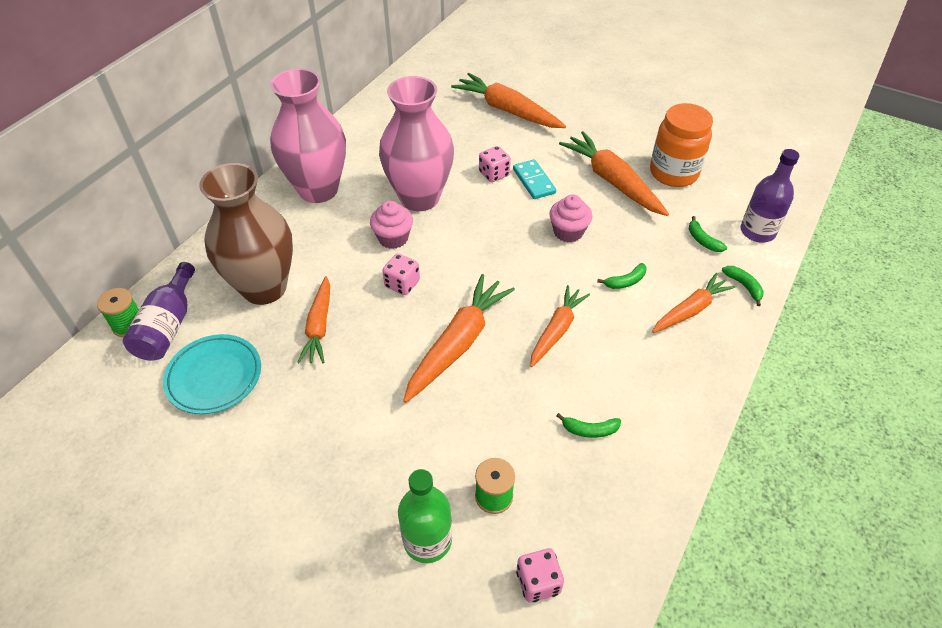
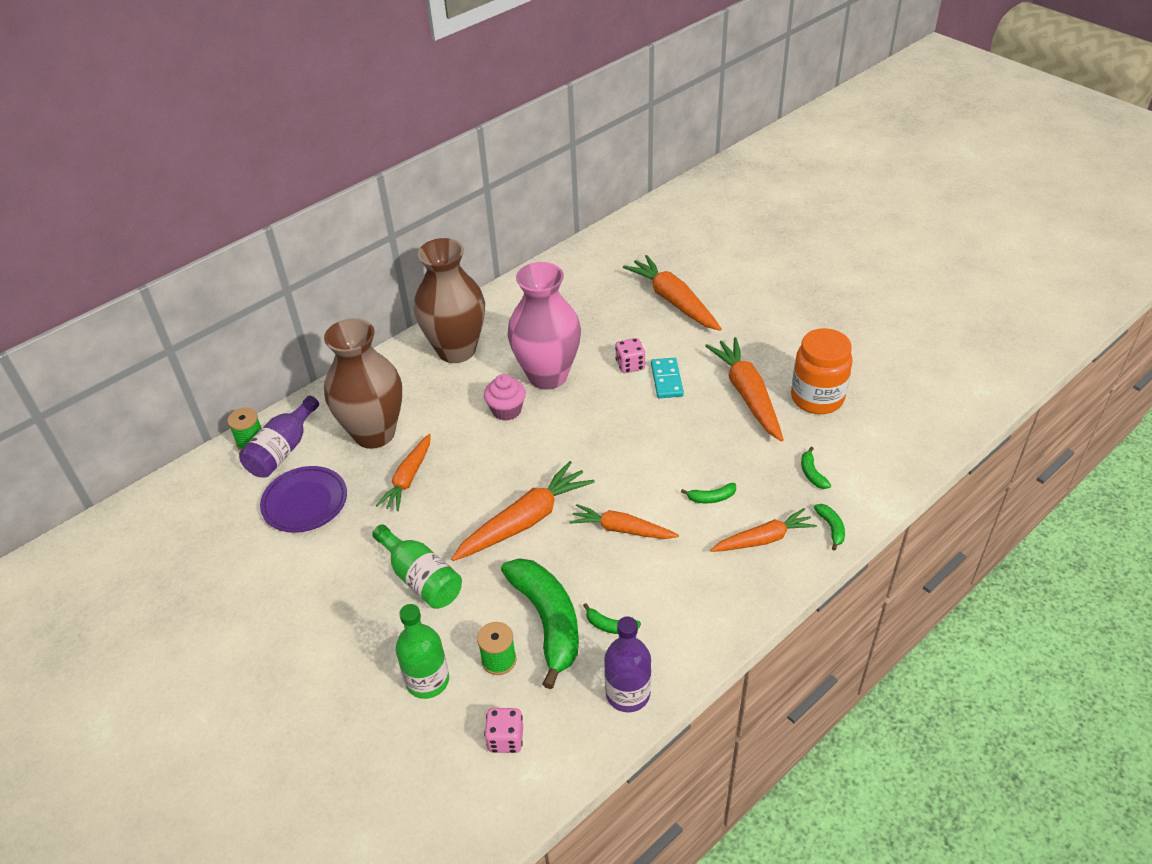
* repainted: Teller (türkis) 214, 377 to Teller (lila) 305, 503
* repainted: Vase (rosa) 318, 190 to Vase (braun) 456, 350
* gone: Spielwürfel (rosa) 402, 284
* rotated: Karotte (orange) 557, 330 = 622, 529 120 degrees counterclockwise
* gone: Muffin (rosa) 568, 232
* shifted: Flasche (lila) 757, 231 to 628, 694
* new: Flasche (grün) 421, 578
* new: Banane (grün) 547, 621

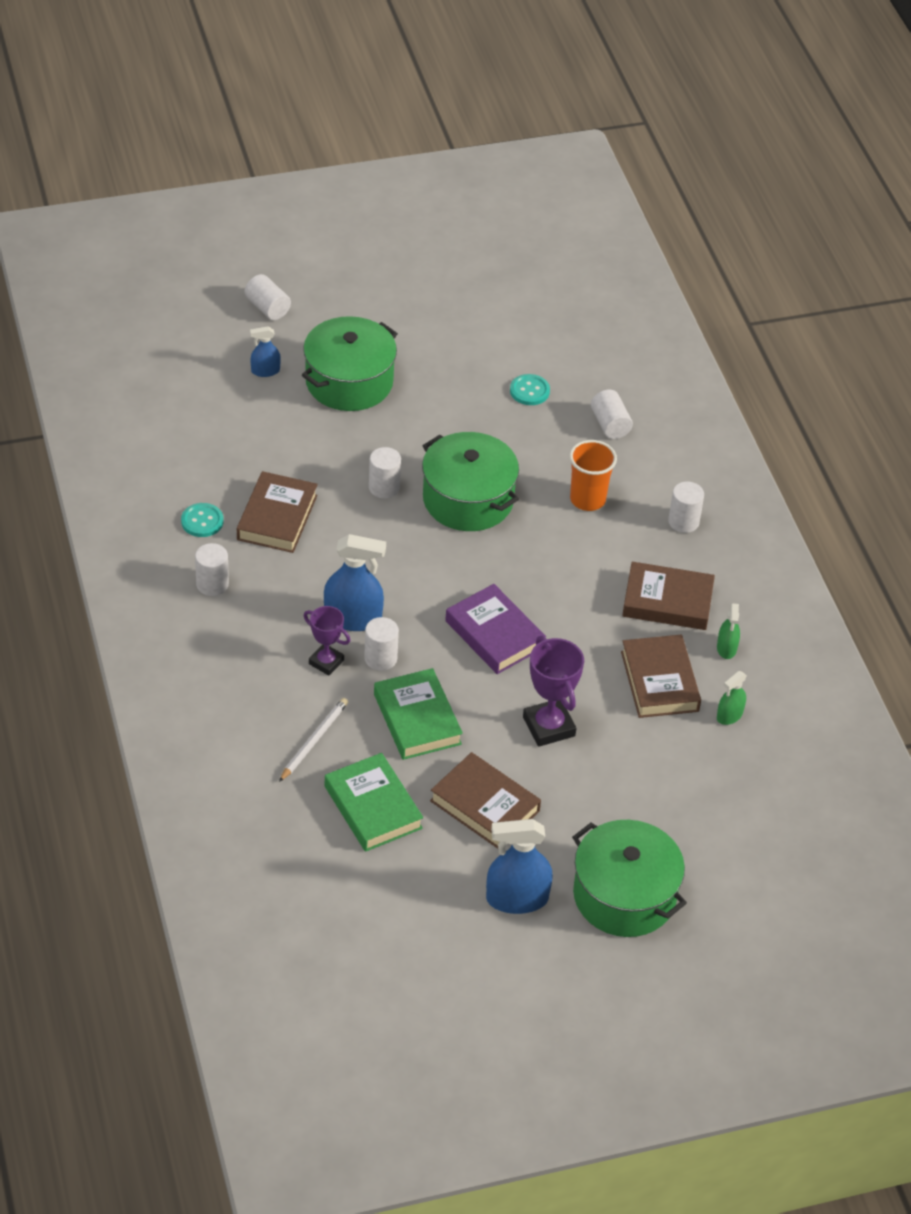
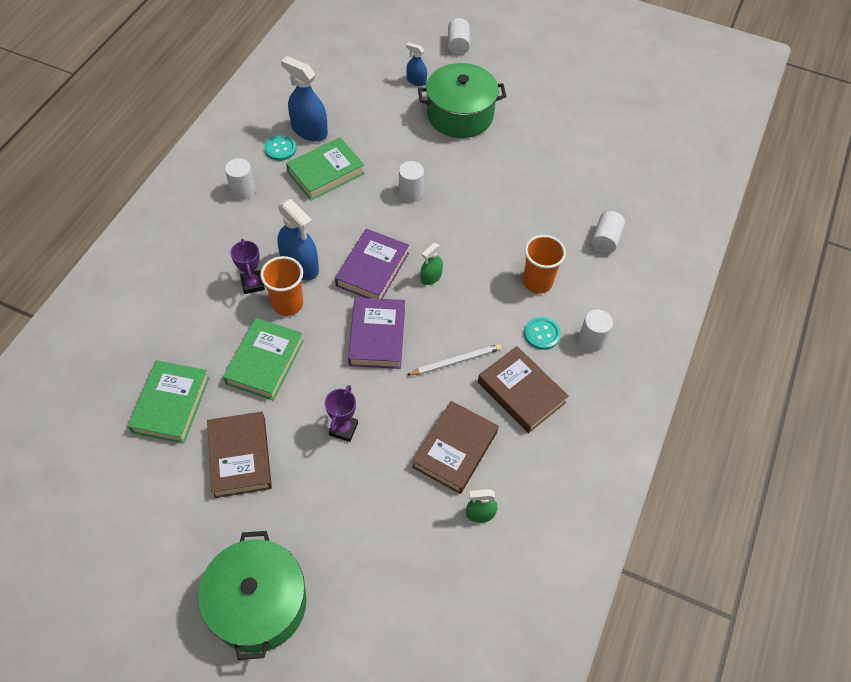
* repainted: Buch (braun) 277, 517 to Buch (grün) 326, 172
* shifted: Bleistift (weiß) 314, 740 to 456, 361
* swapped: Vollzylinder (weiß) 380, 658 to Becher (orange) 287, 304
* gone: Kochtopf (grün) 468, 499
* shifted: Sprühflasche (blau) 517, 898 to 309, 130
* shifted: Knopf (türkis) 529, 391 to 542, 334
* scaled: Pokal (lila) 549, 726 = 343, 429 x0.64
* shifted: Sprühflasche (grün) 726, 648 to 431, 277
* new: Buch (lila) 372, 269

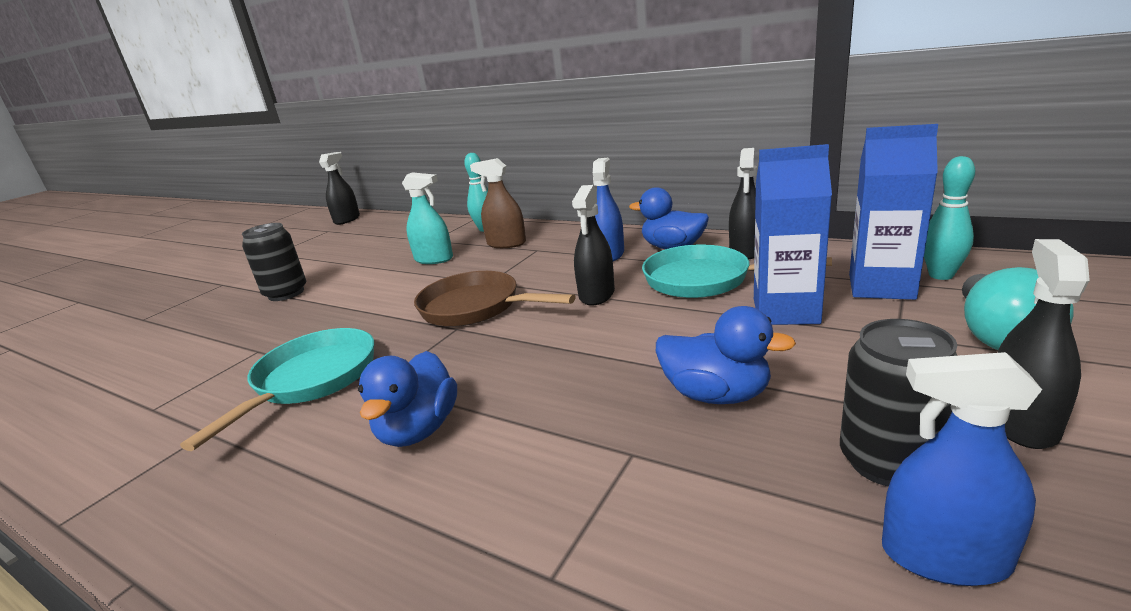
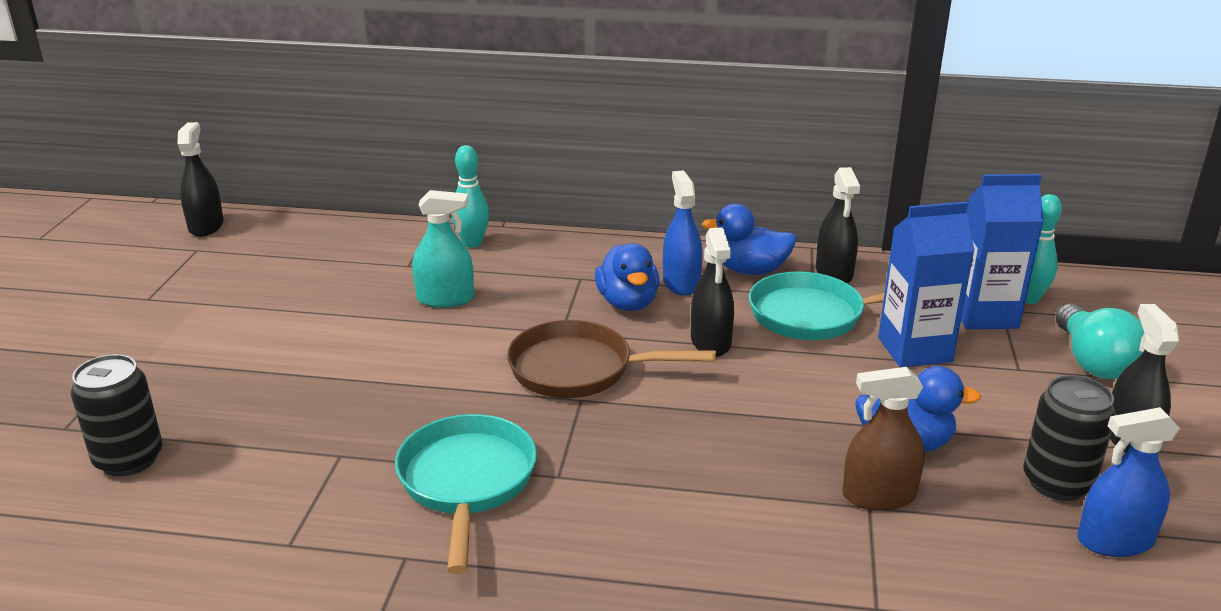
* shifted: Dose (schwarz) 286, 293 to 129, 459
* shifted: Ente (blau) 418, 429 to 628, 303
* shifted: Sprühflasche (braun) 506, 244 to 879, 496

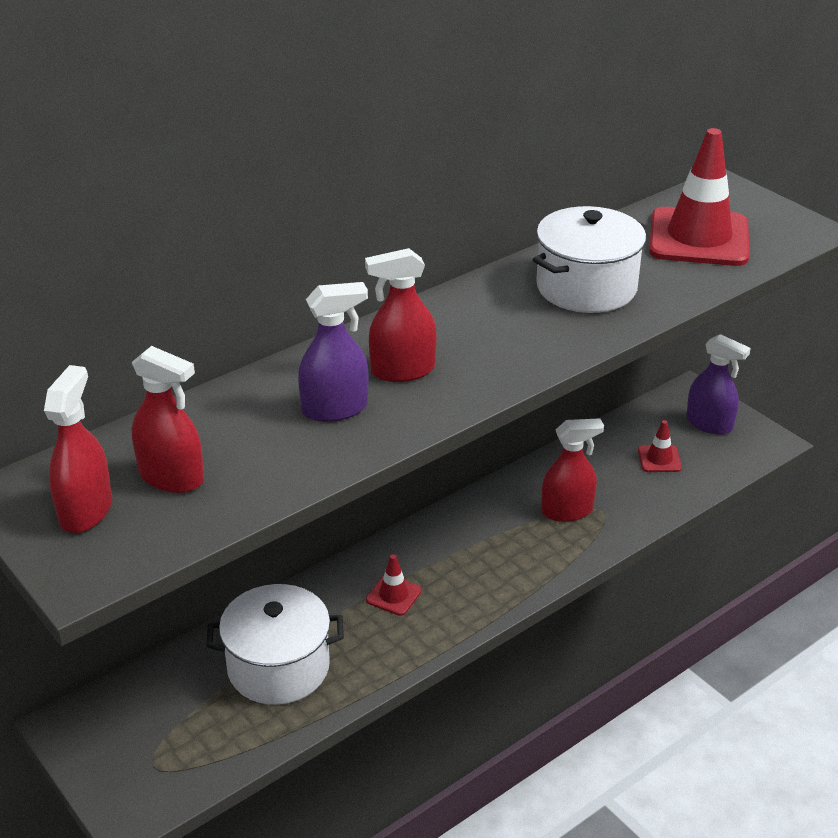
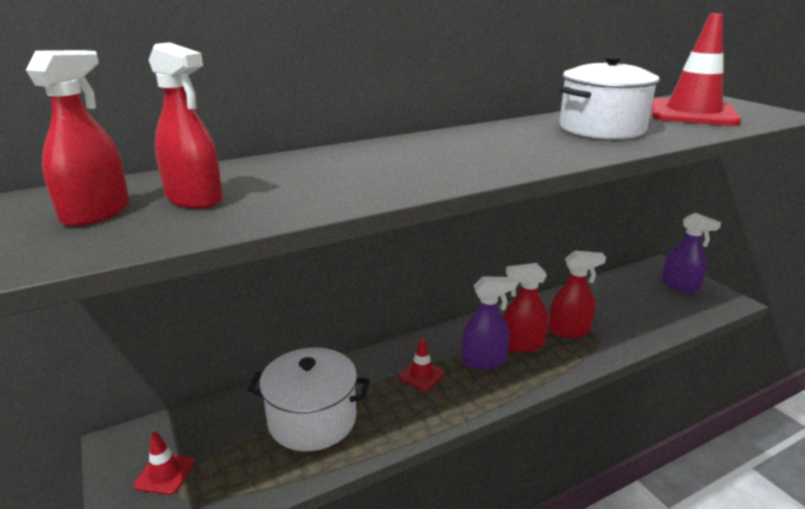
* shifted: Sprühflasche (lila) 335, 409 to 484, 361
* shifted: Sprühflasche (rot) 402, 370 to 522, 344
* shifted: Leitkegel (rot) 659, 459 to 165, 474

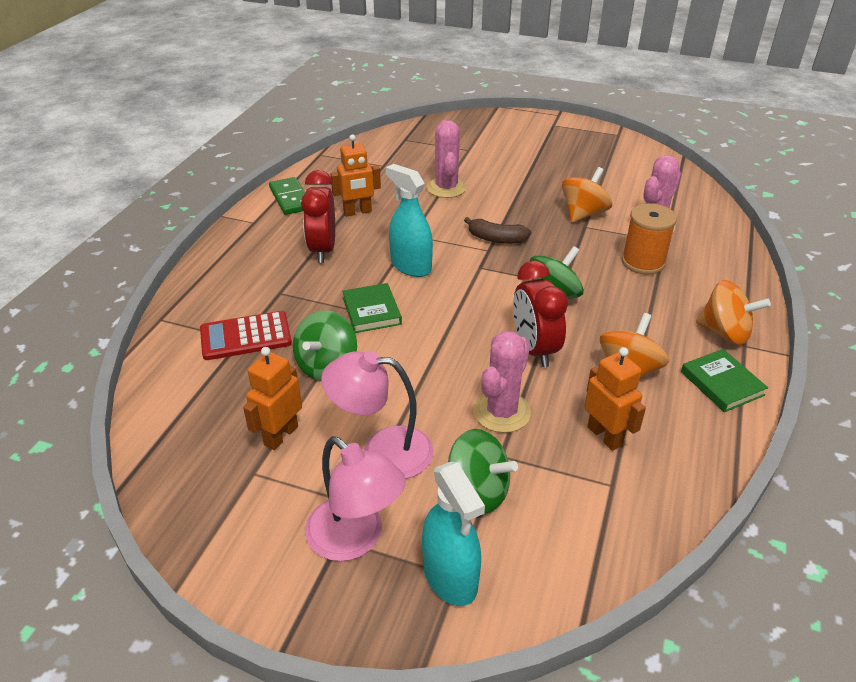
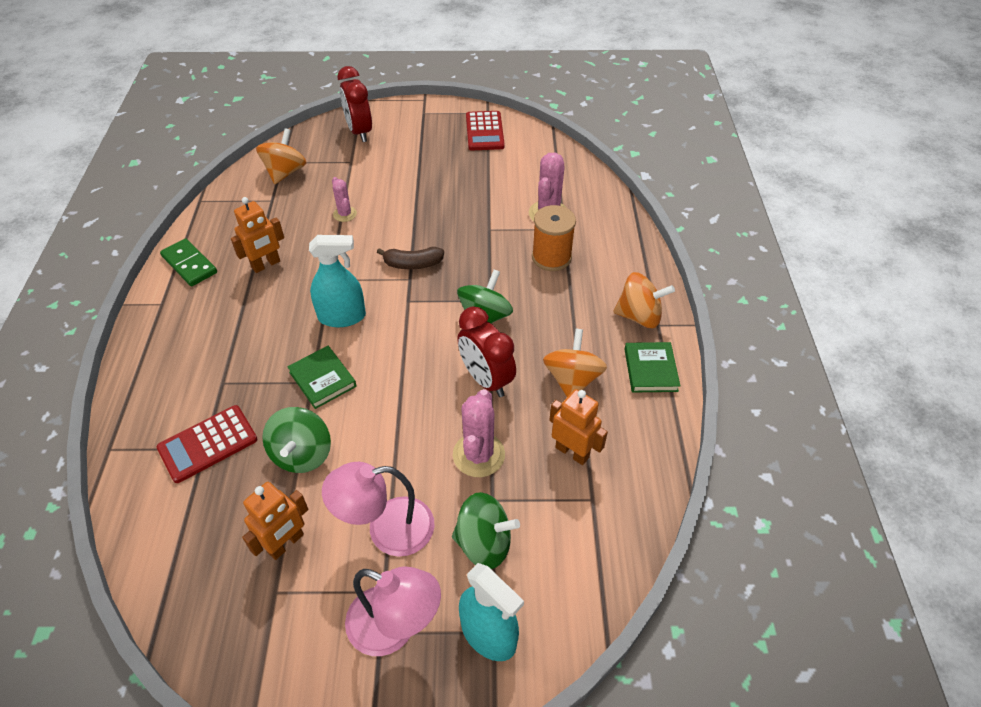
* rotated: Roboter (orange) 280, 435 = 286, 543 150 degrees counterclockwise
* shifted: Wecker (rot) 323, 250 to 359, 132
* rotated: Sprühflasche (türkis) 411, 266 = 342, 317 150 degrees clockwise
* scaled: Kaktus (rosa) 446, 188 = 345, 214 x0.59
* shifted: Kreisel (orange) 583, 214 to 285, 172
* rotated: Buch (grün) 722, 383 = 650, 370 45 degrees clockwise
* new: Taschenrechner (rot) 484, 131

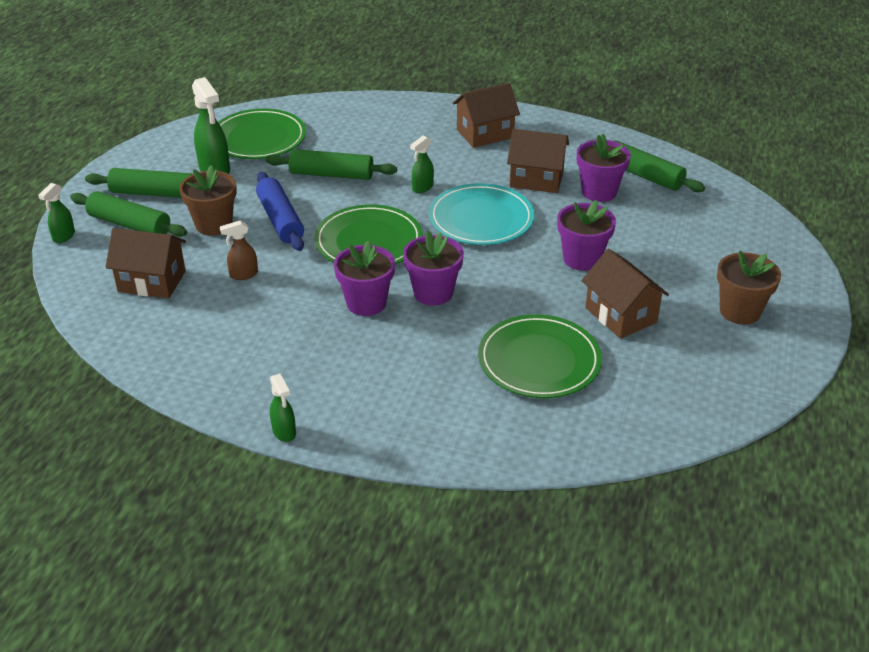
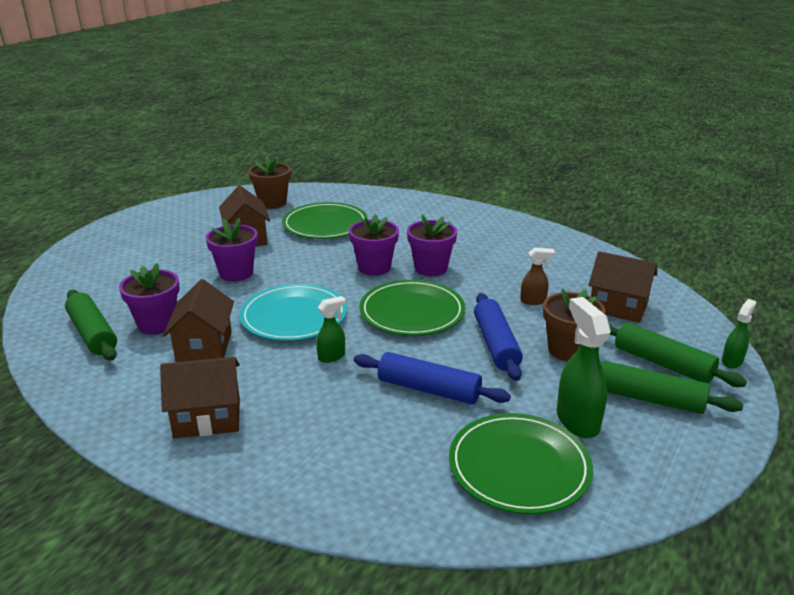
* repainted: Nudelholz (grün) 331, 174 to Nudelholz (blau) 428, 389
* gone: Sprühflasche (grün) 284, 432
* rotated: Haus (braun) 536, 179 = 204, 347 60 degrees clockwise
* shifted: Blumentopf (braun) 740, 311 to 272, 203

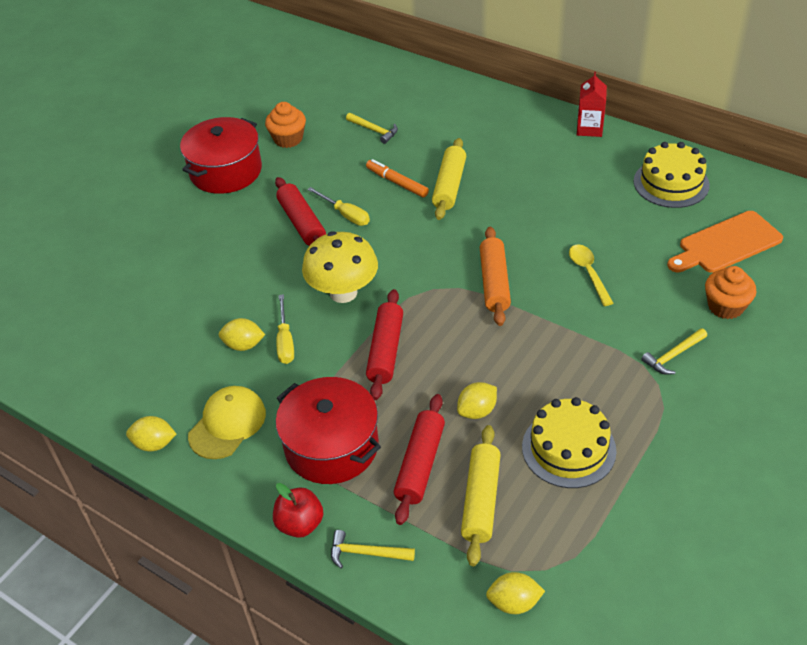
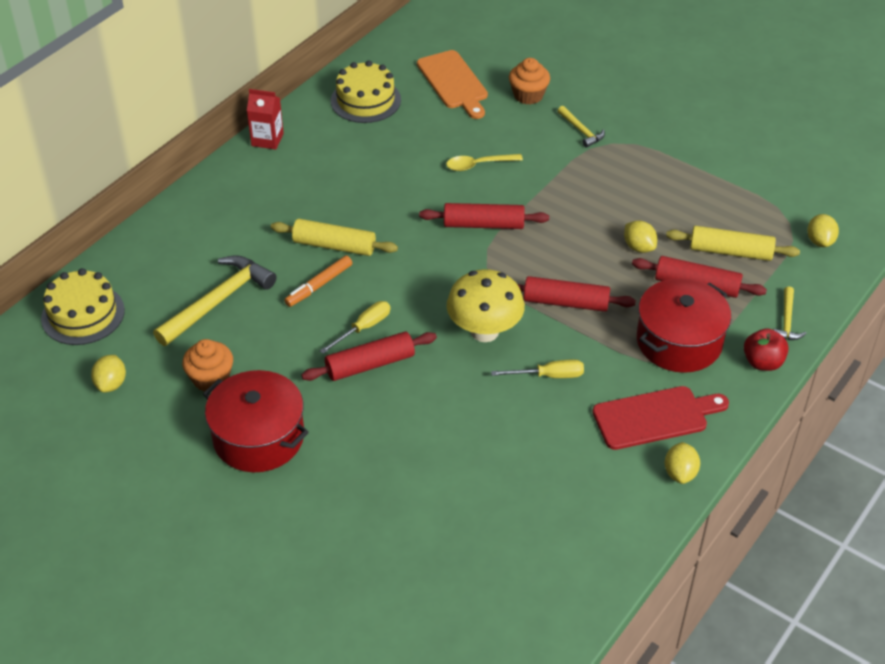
* swapped: Kappe (gelb) 227, 424 to Schneidebrett (rot) 655, 417
* shifted: Zitrone (gelb) 243, 345 to 111, 384
* scaled: Hammer (gelb) 374, 130 = 218, 301 x1.95
* repainted: Nudelholz (orange) 494, 283 to Nudelholz (rot) 483, 225
* shifted: Kuchen (gelb) 568, 448 to 83, 314

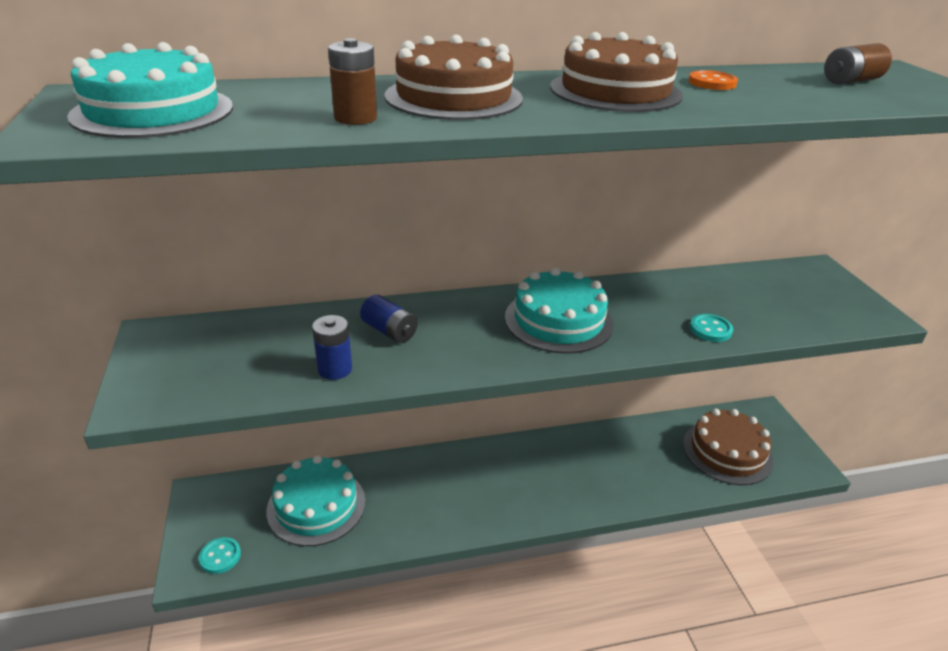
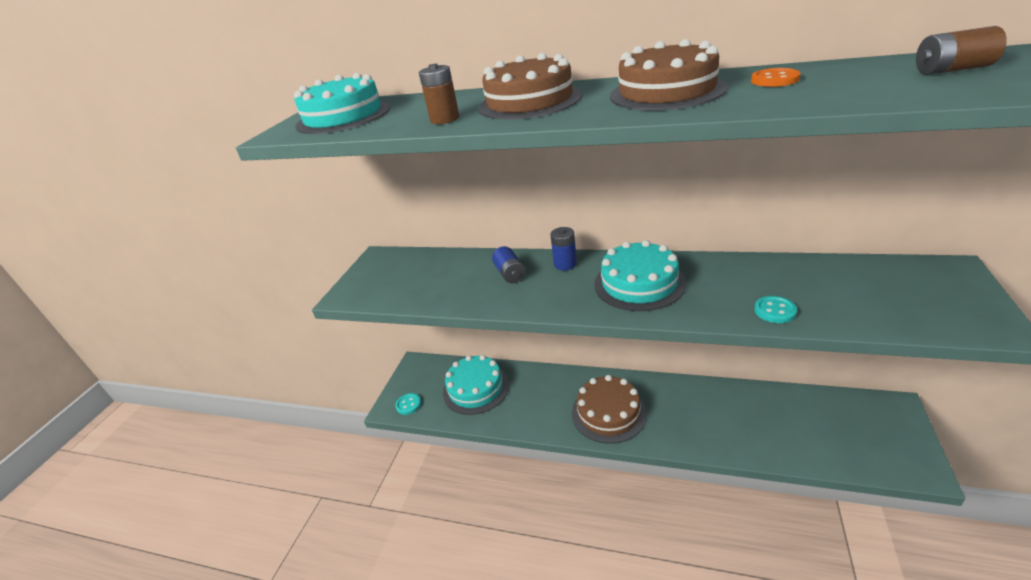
* shifted: Batterie (blau) 335, 369 to 565, 264
* shifted: Kuchen (braun) 727, 452 to 608, 413

